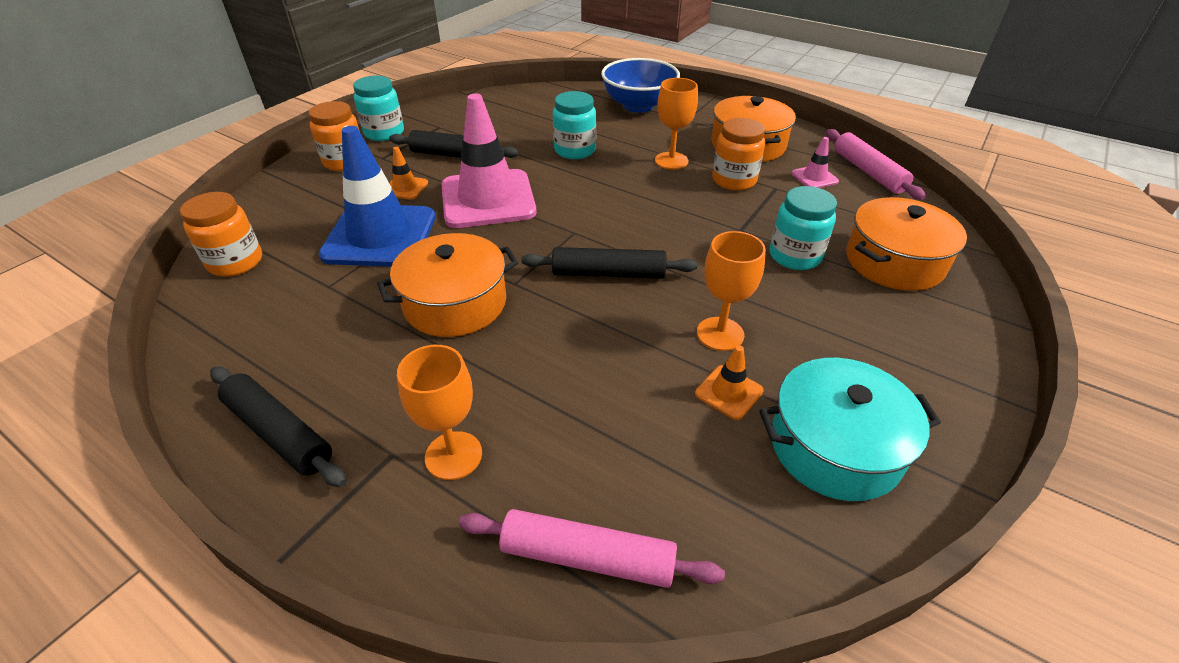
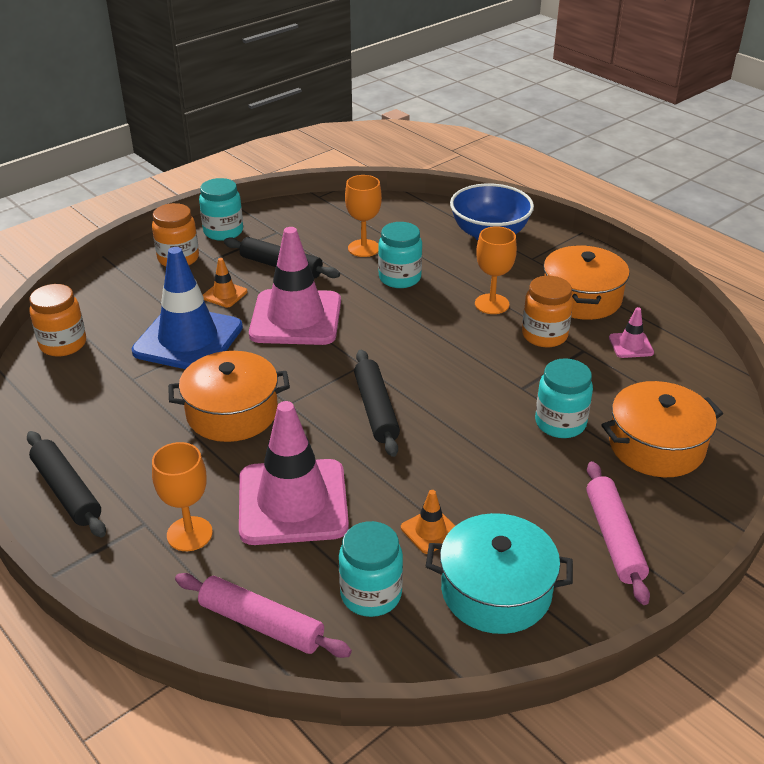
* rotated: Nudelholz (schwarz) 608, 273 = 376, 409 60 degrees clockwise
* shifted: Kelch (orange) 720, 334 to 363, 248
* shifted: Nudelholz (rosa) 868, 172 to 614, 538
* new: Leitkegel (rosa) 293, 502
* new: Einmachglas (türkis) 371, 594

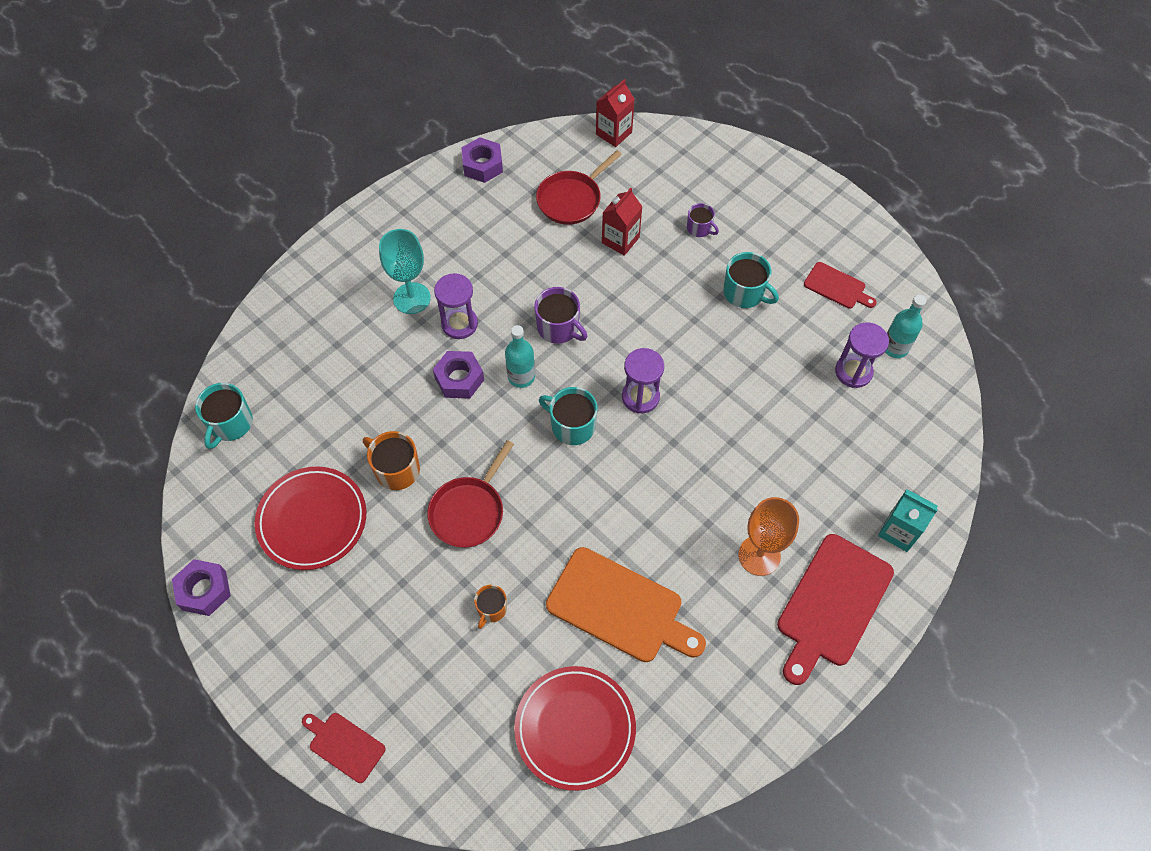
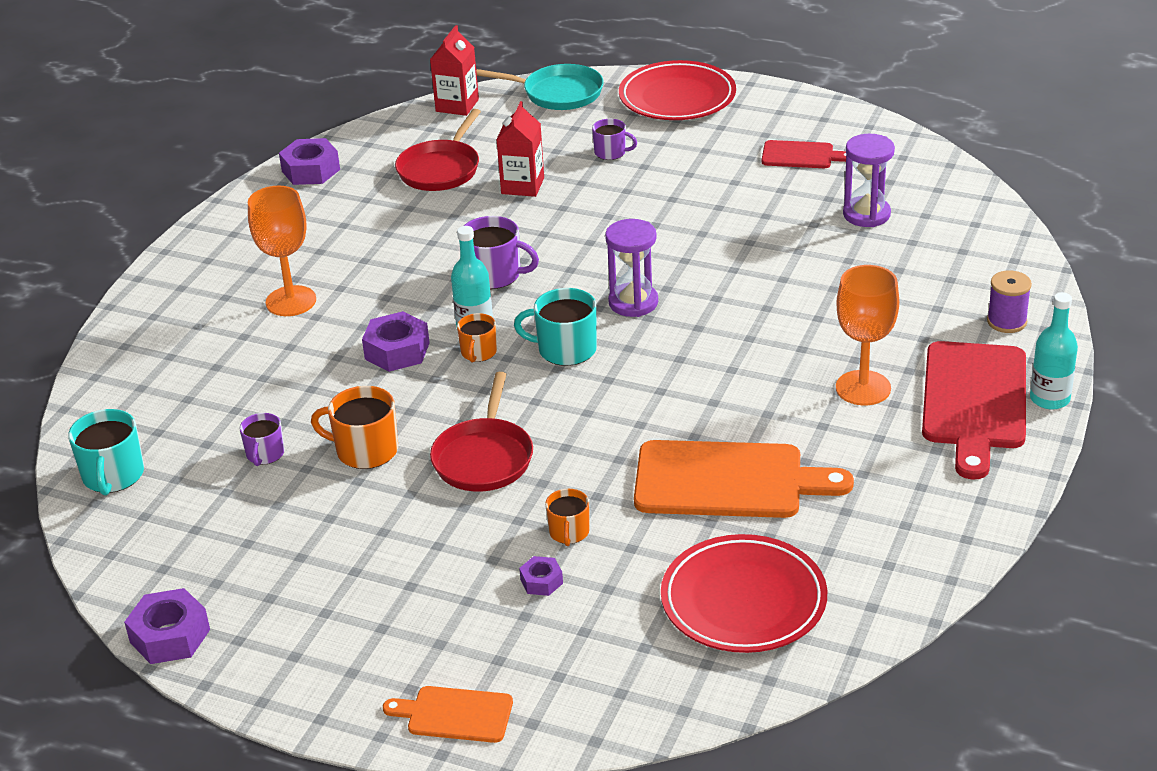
* shifted: Teller (rot) 312, 520 to 677, 97
* repainted: Schneidebrett (rot) 344, 745 to Schneidebrett (orange) 455, 714
* repainted: Kelch (türkis) 412, 298 to Kelch (orange) 291, 301
* gone: Sanduhr (lila) 459, 324
* gone: Tasse (türkis) 744, 293
* swapped: Getränkekarton (türkis) 899, 531 to Garnrolle (lila) 1006, 321
* shifted: Flasche (türkis) 895, 347 to 1049, 399
* new: Tasse (lila) 265, 454
* new: Tasse (orange) 478, 352
* new: Pfanne (türkis) 558, 93
* new: Sechskantmutter (lila) 541, 581

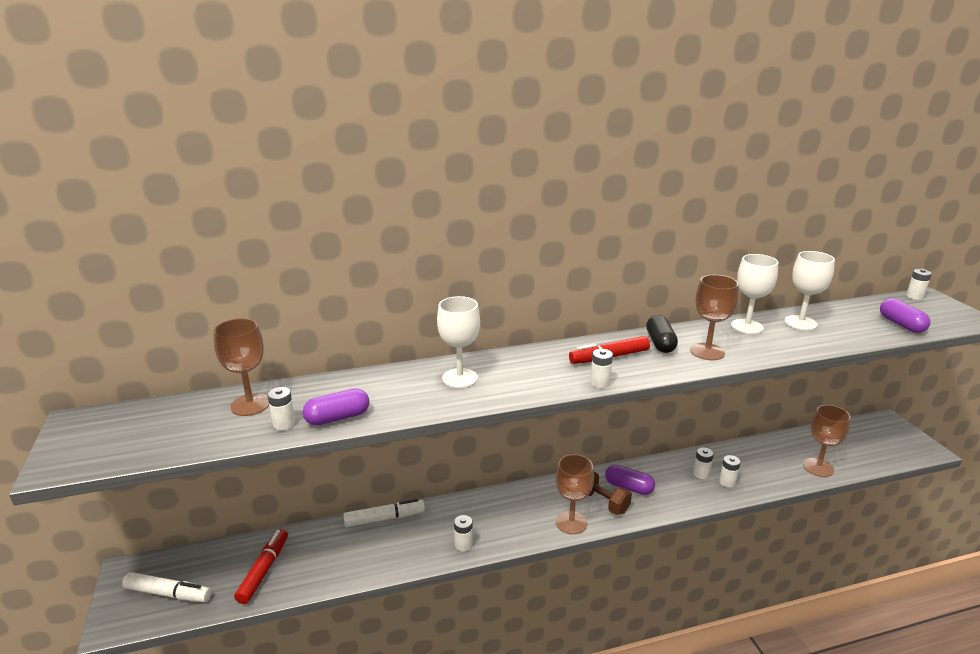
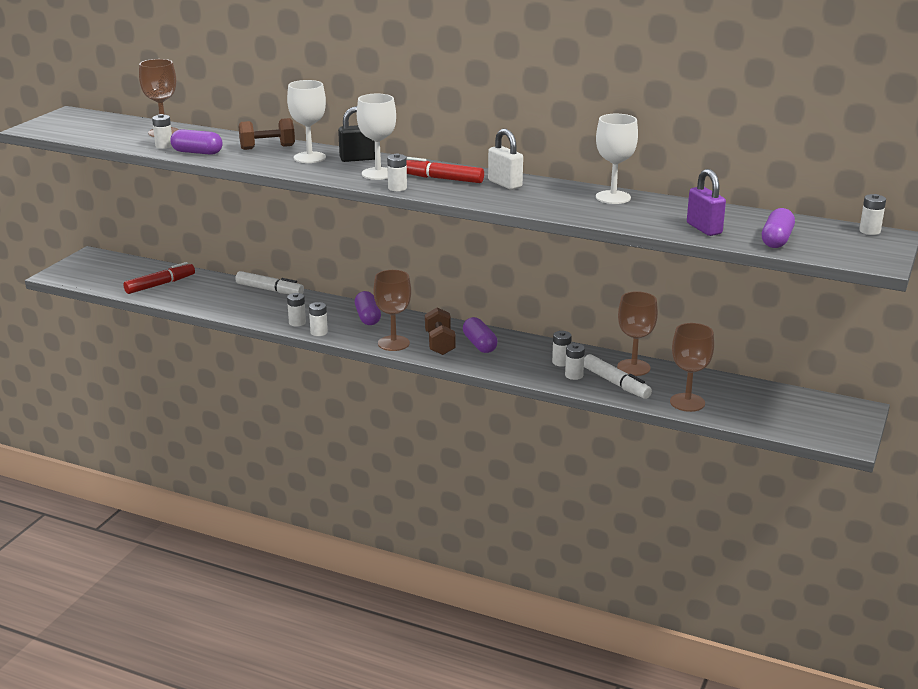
* shifted: Filzstift (weiß) 168, 593 to 616, 383
* swapped: Kapsel (schwarz) 660, 343 to Vorhängeschloss (weiß) 505, 184
* shifted: Kelch (braun) 707, 352 to 633, 367
* shifted: Kelch (weiß) 800, 323 to 378, 174
* new: Hantel (braun) 267, 147
* new: Batterie (weiß) 319, 332
* new: Vorhängeschloss (schwarz) 358, 159
* new: Kapsel (lila) 367, 317
* new: Vorhängeschloss (lila) 704, 229

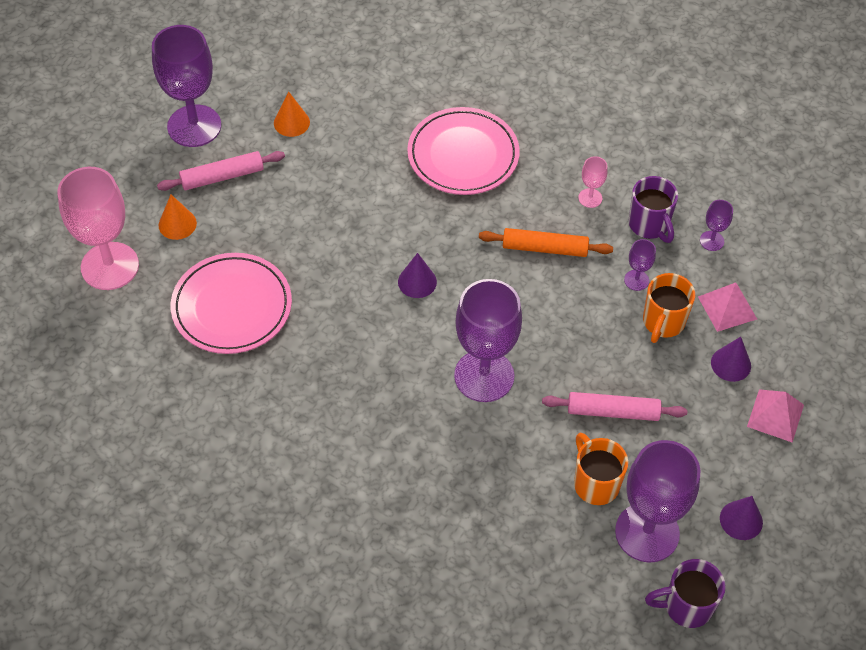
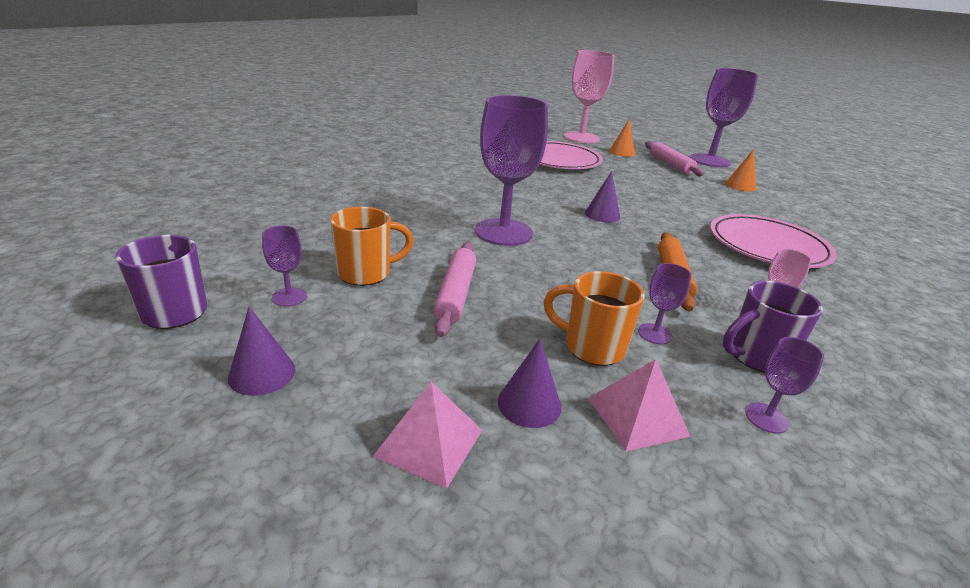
* scaled: Kelch (lila) 647, 532 = 289, 297 x0.43

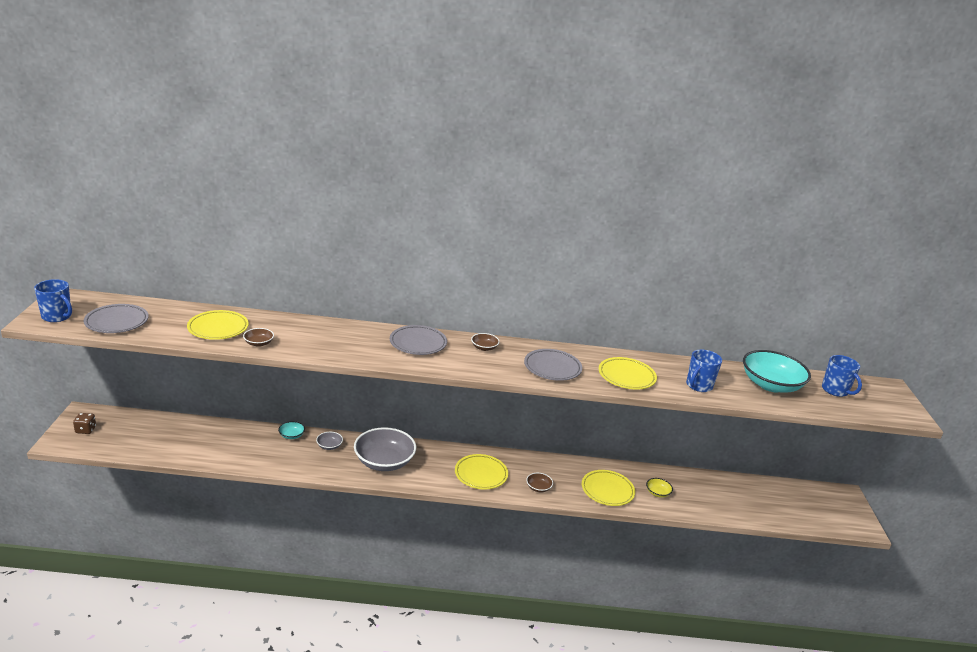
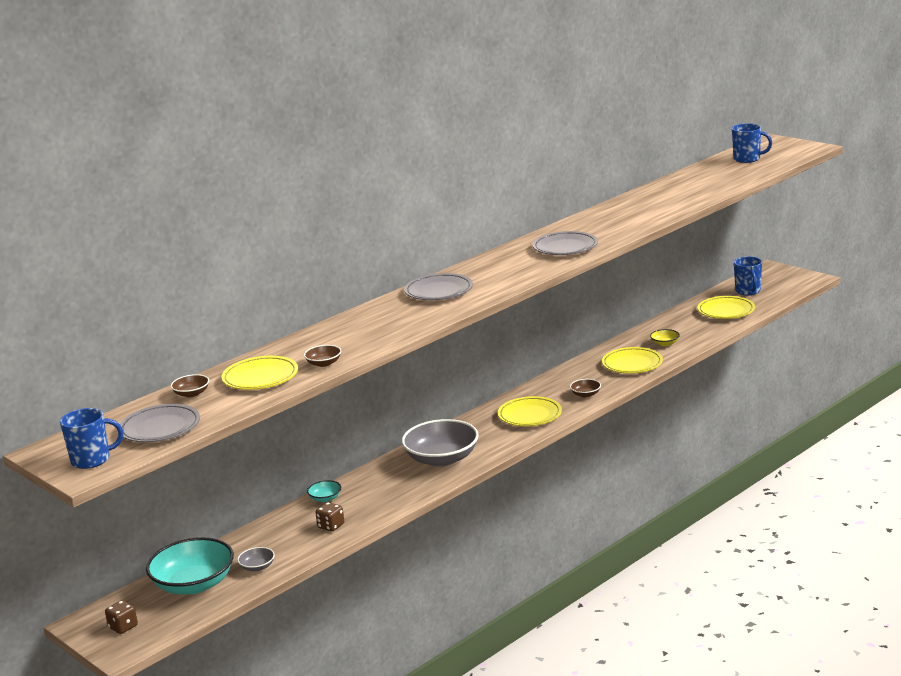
* shifted: Schüssel (grau) 329, 446 to 257, 567
* shifted: Schüssel (braun) 484, 348 to 191, 394
* shifted: Teller (gelb) 626, 376 to 726, 311
* shifted: Tasse (blau) 698, 386 to 748, 291
* shifted: Schüssel (türkis) 770, 385 to 194, 584
* new: Spielwürfel (braun) 331, 526

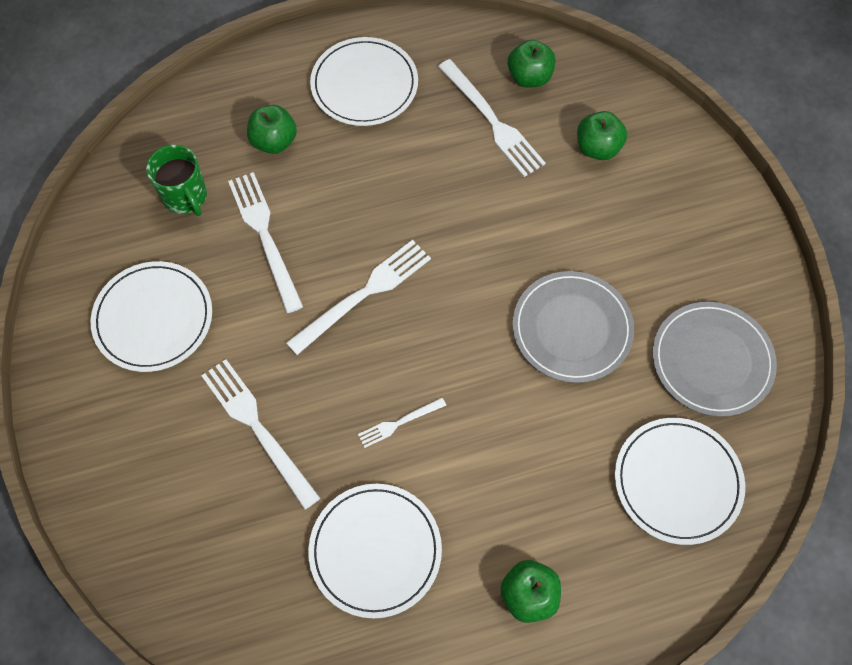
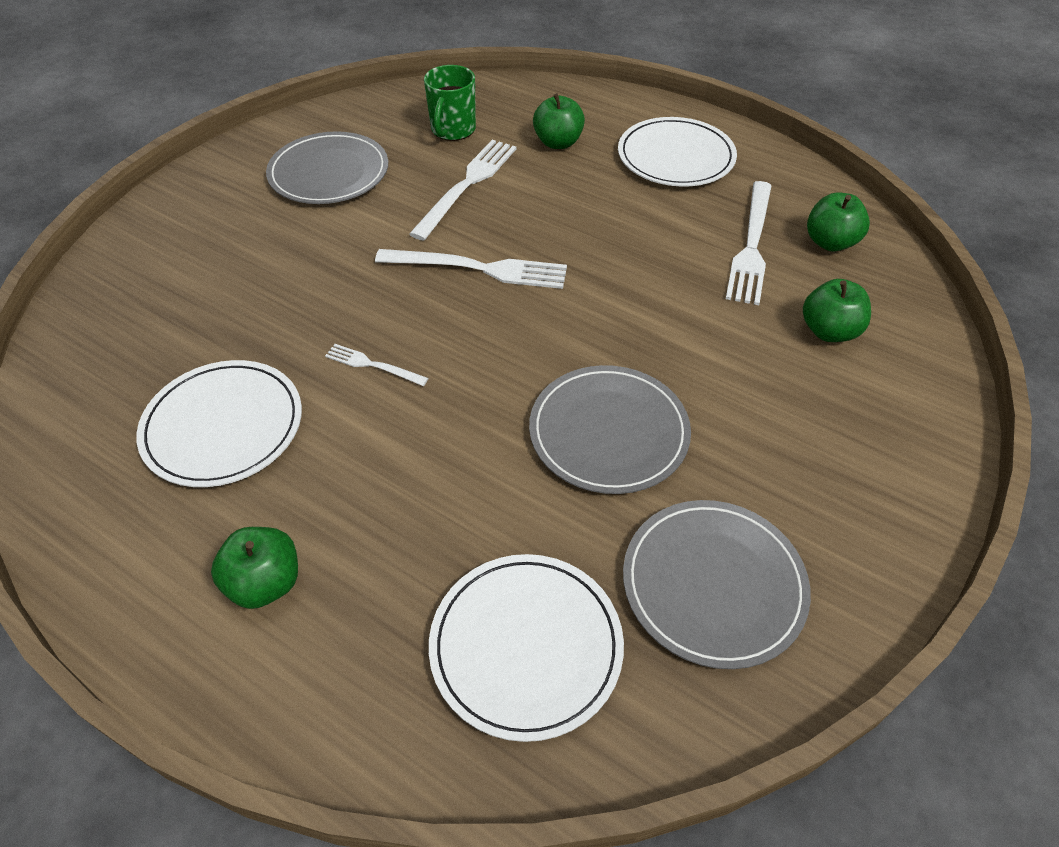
* repainted: Teller (weiß) 153, 318 to Teller (grau) 329, 173
* gone: Gabel (weiß) 258, 428

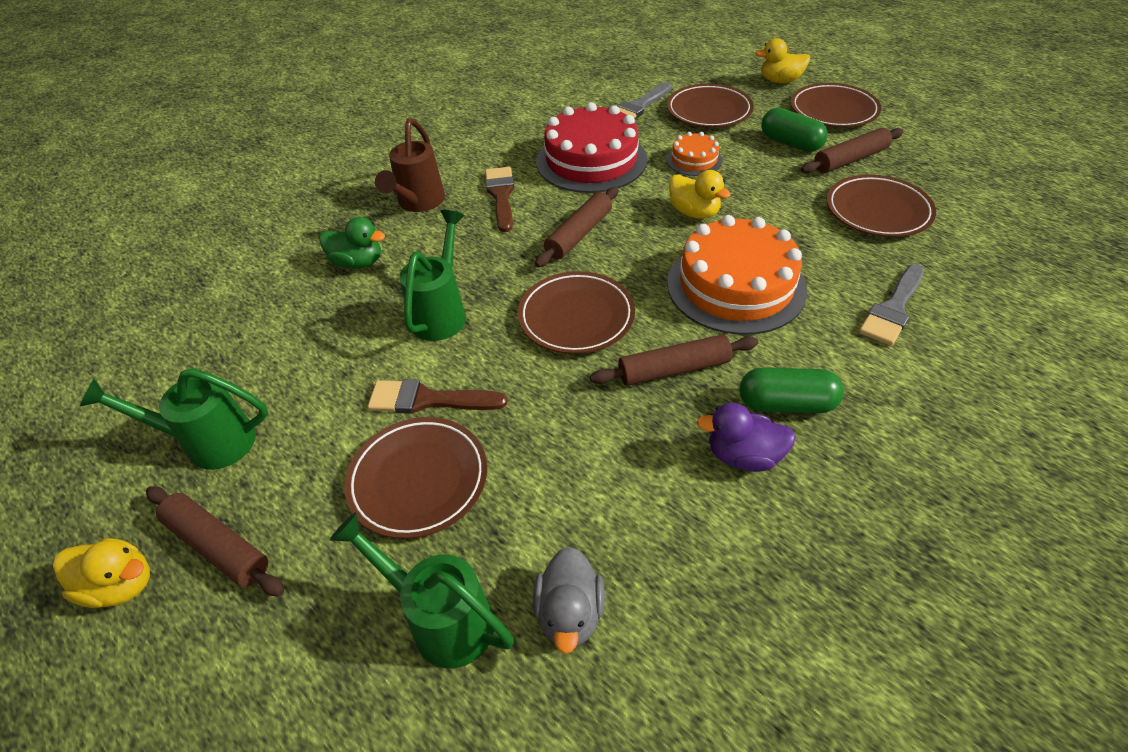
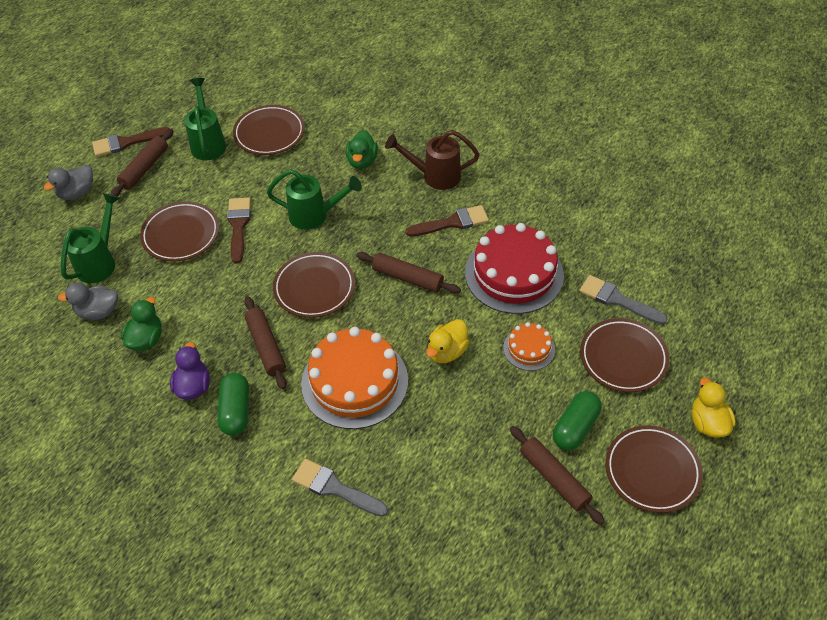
* swapped: Ente (gelb) 121, 585 to Pinsel (braun) 126, 142
* shifted: Teller (braun) 878, 211 to 269, 133
* new: Ente (grau) 77, 193
* new: Ente (grün) 146, 339

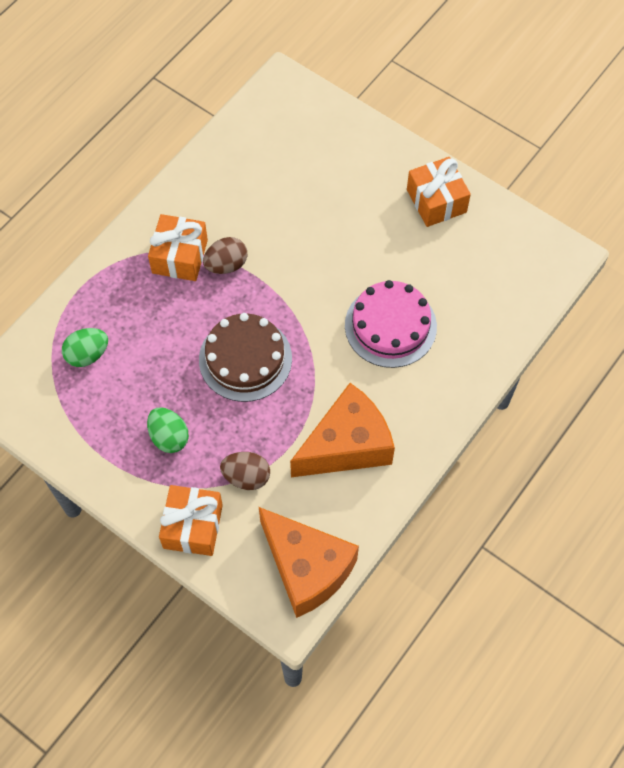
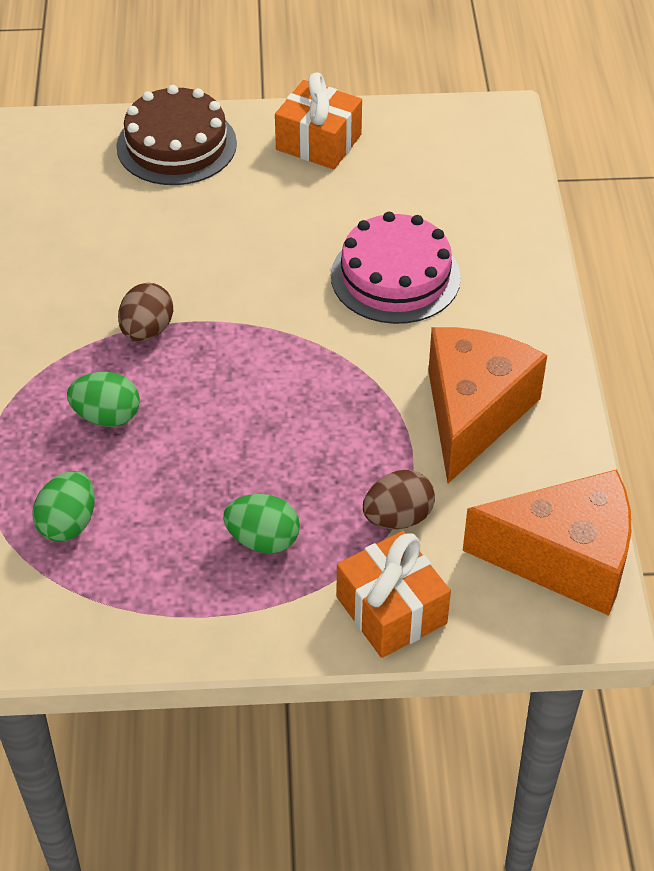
* gone: Geschenk (orange) 180, 256
* shifted: Kuchen (braun) 245, 359 to 176, 145
* new: Ei (grün) 107, 416

